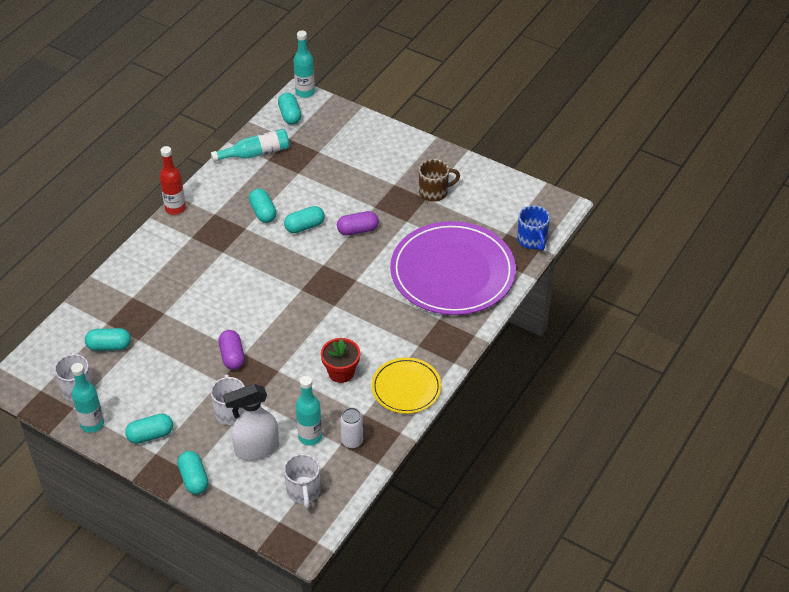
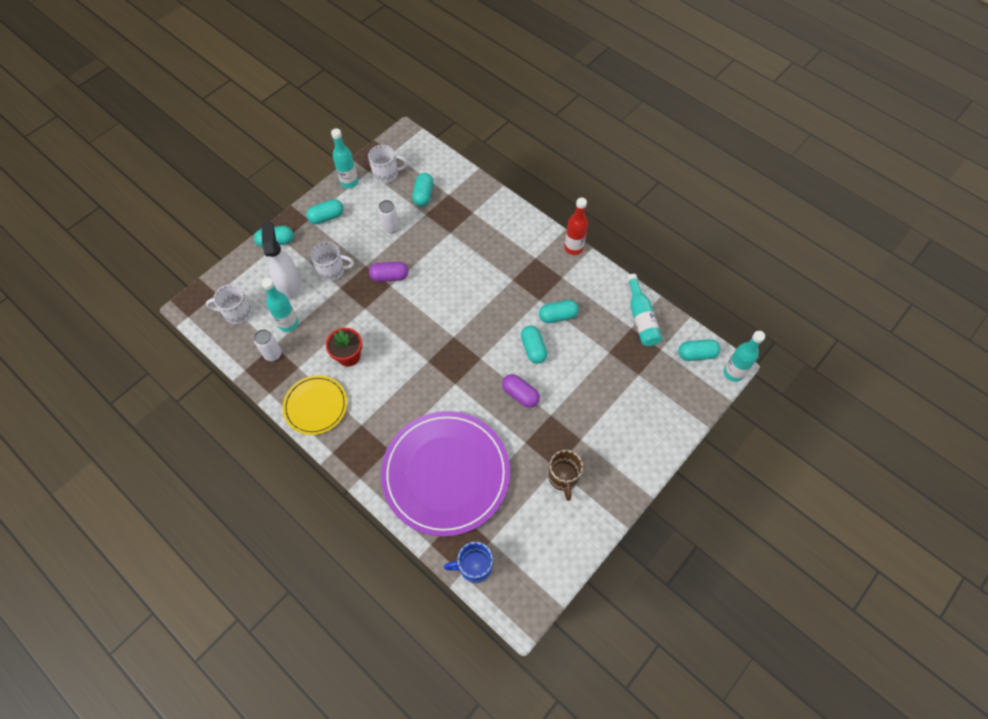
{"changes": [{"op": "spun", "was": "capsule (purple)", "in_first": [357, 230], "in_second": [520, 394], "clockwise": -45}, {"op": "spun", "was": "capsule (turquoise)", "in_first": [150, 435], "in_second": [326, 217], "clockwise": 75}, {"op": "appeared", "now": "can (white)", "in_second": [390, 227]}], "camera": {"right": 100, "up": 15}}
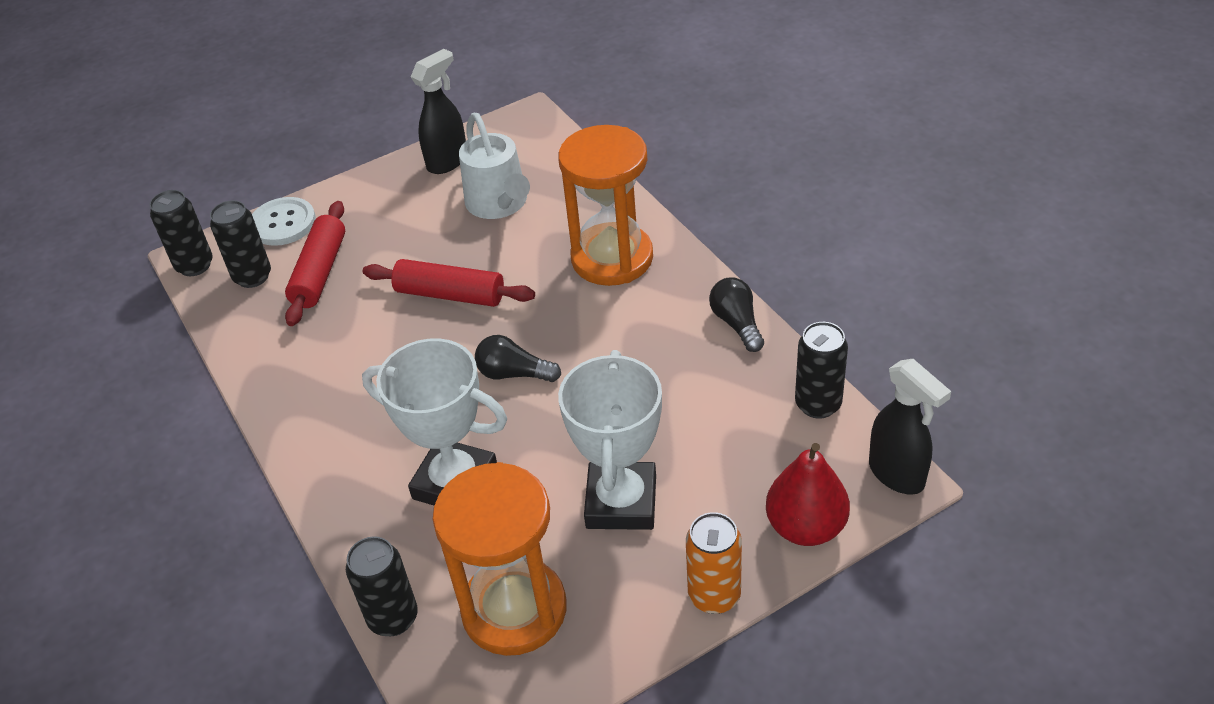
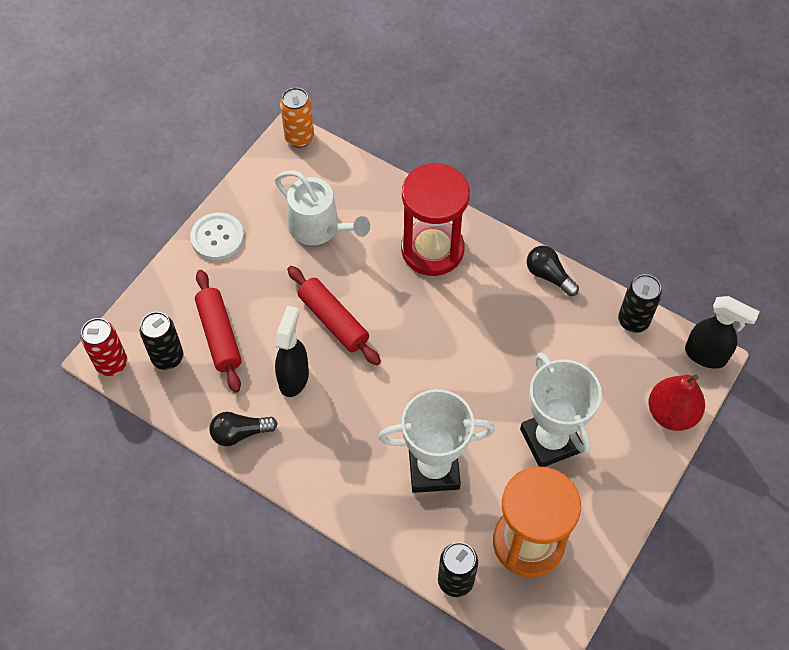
{"changes": [{"op": "relocated", "was": "spray bottle (black)", "in_first": [448, 161], "in_second": [294, 378]}, {"op": "colour", "was": "hourglass (orange)", "now": "hourglass (red)", "in_first": [612, 258], "in_second": [432, 249]}, {"op": "colour", "was": "can (black)", "now": "can (red)", "in_first": [194, 265], "in_second": [111, 363]}, {"op": "relocated", "was": "button (white)", "in_first": [283, 223], "in_second": [217, 237]}, {"op": "spun", "was": "rolling pin (red)", "in_first": [450, 294], "in_second": [333, 321], "clockwise": 60}, {"op": "relocated", "was": "light bulb (black)", "in_first": [514, 374], "in_second": [240, 433]}, {"op": "relocated", "was": "can (orange)", "in_first": [714, 596], "in_second": [299, 138]}], "camera": {"right": -30, "up": 15}}
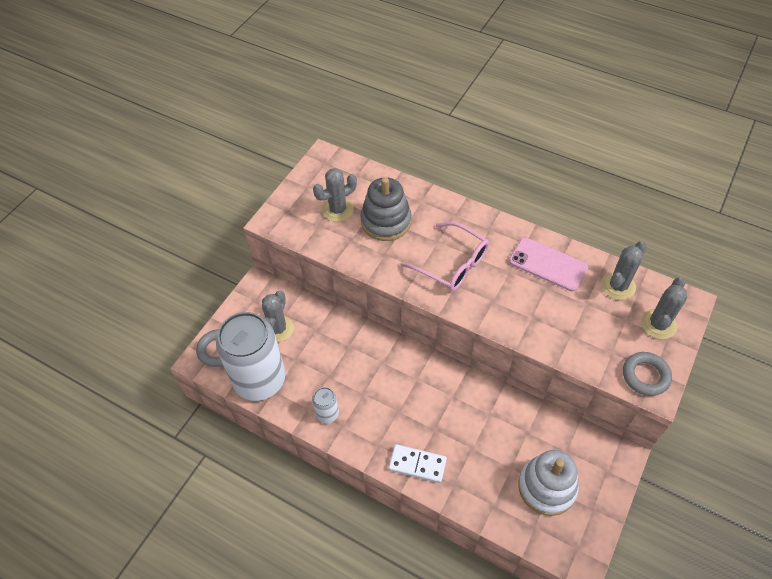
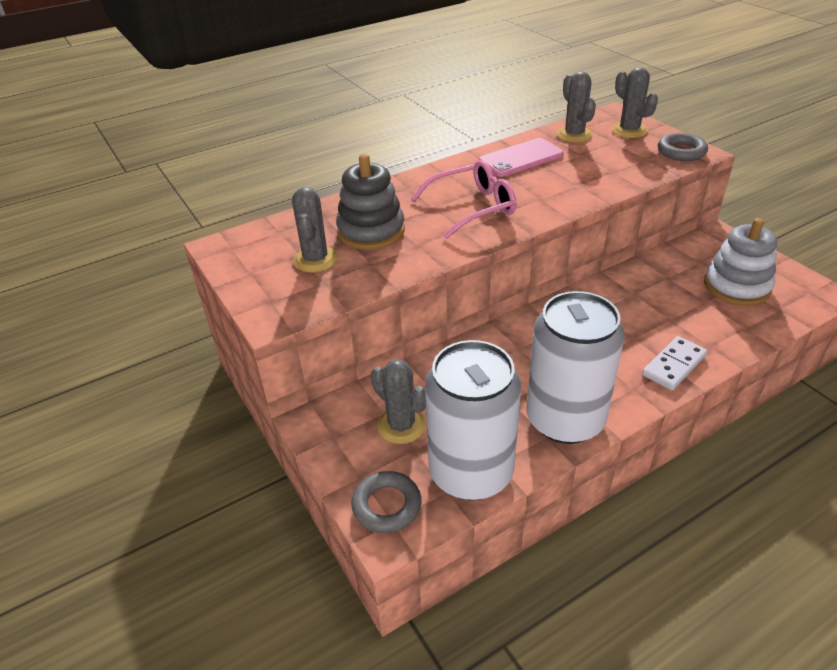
{"changes": [{"op": "size", "was": "can (white)", "in_first": [327, 413], "in_second": [565, 420], "ratio": 2.36}], "camera": {"right": -60, "up": -15}}
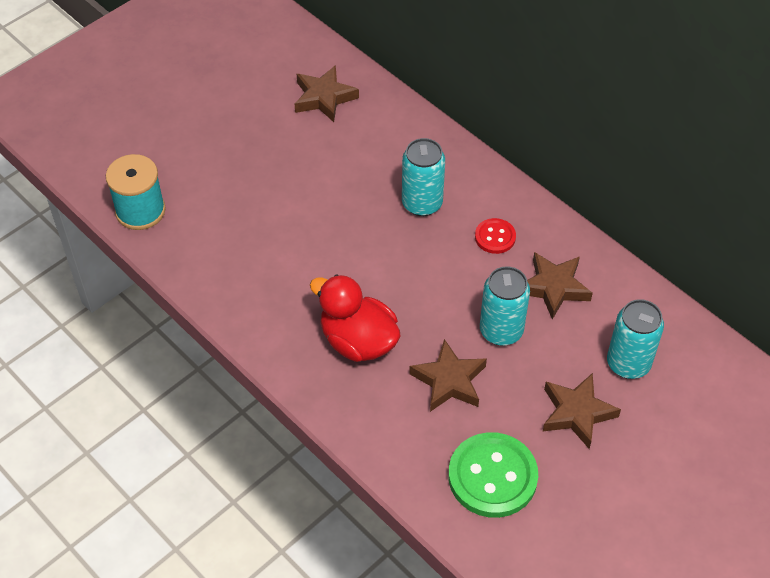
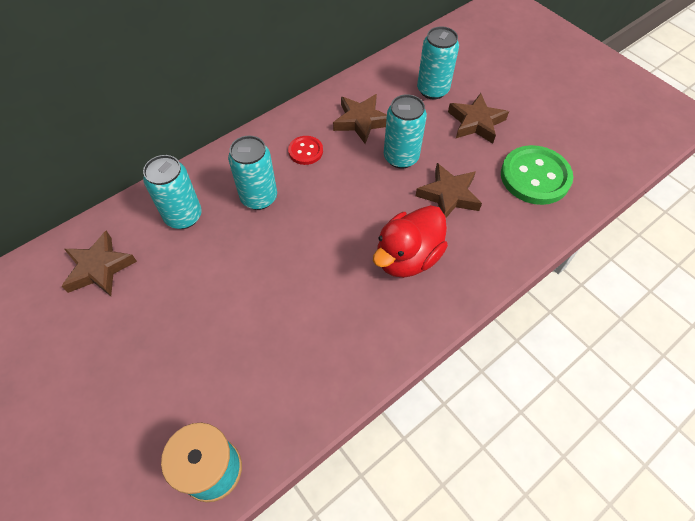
{"changes": [{"op": "appeared", "now": "can (turquoise)", "in_second": [183, 216]}], "camera": {"right": -85, "up": 5}}
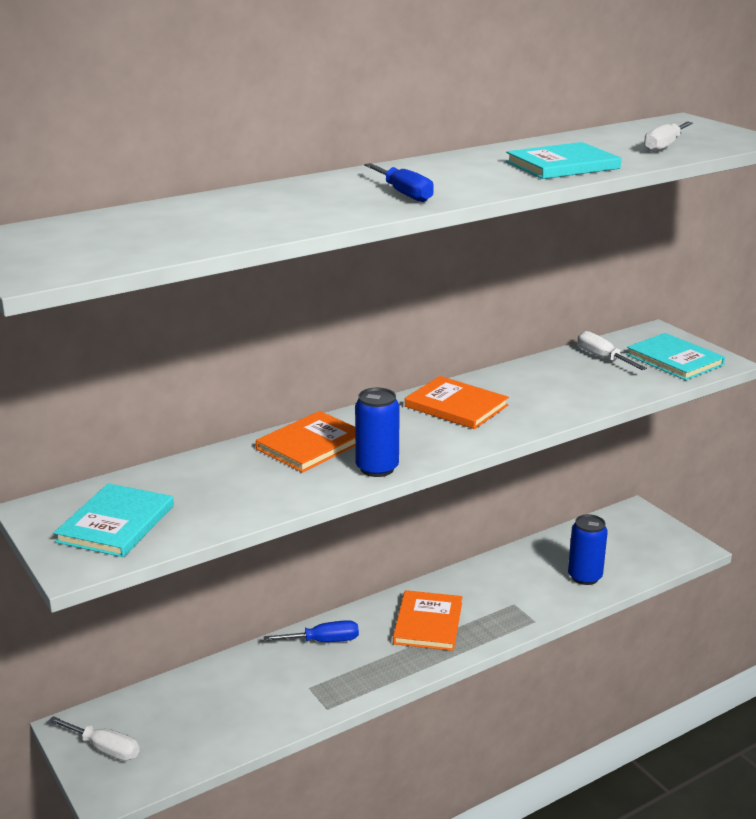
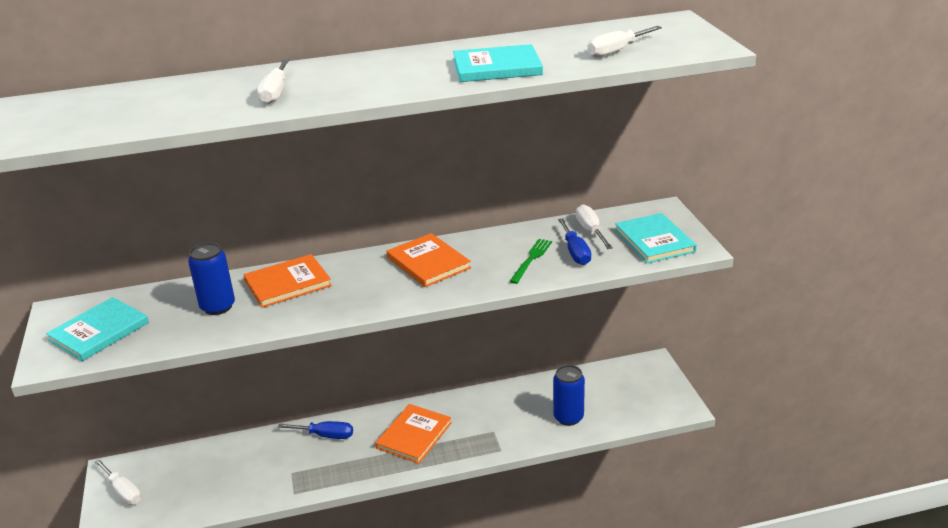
{"changes": [{"op": "relocated", "was": "screwdriver (blue)", "in_first": [404, 194], "in_second": [575, 252]}, {"op": "relocated", "was": "can (blue)", "in_first": [377, 468], "in_second": [218, 307]}, {"op": "appeared", "now": "screwdriver (white)", "in_second": [275, 93]}, {"op": "appeared", "now": "fork (green)", "in_second": [531, 259]}], "camera": {"right": 20, "up": 5}}
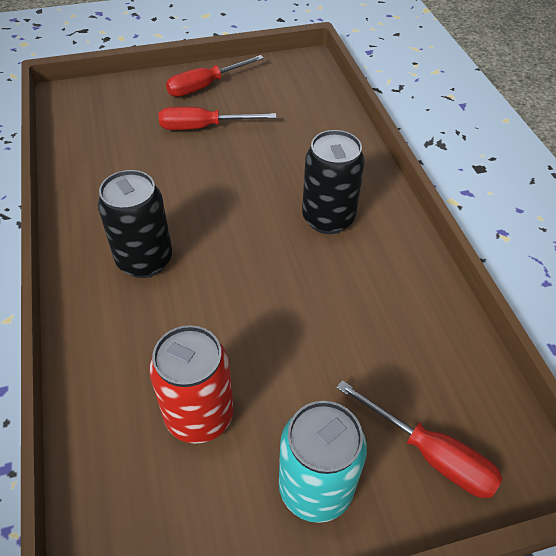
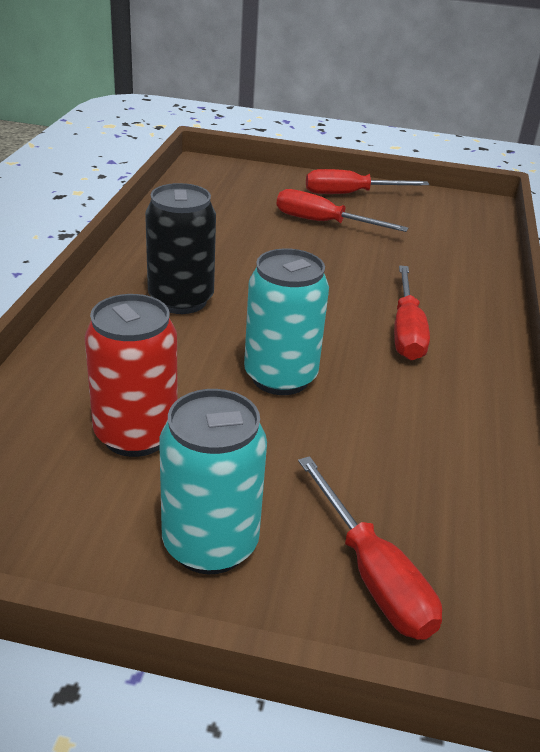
{"changes": [{"op": "exchanged", "was": "can (black)", "now": "screwdriver (red)", "in_first": [328, 219], "in_second": [406, 331]}, {"op": "appeared", "now": "can (turquoise)", "in_second": [280, 377]}], "camera": {"right": 25, "up": -15}}
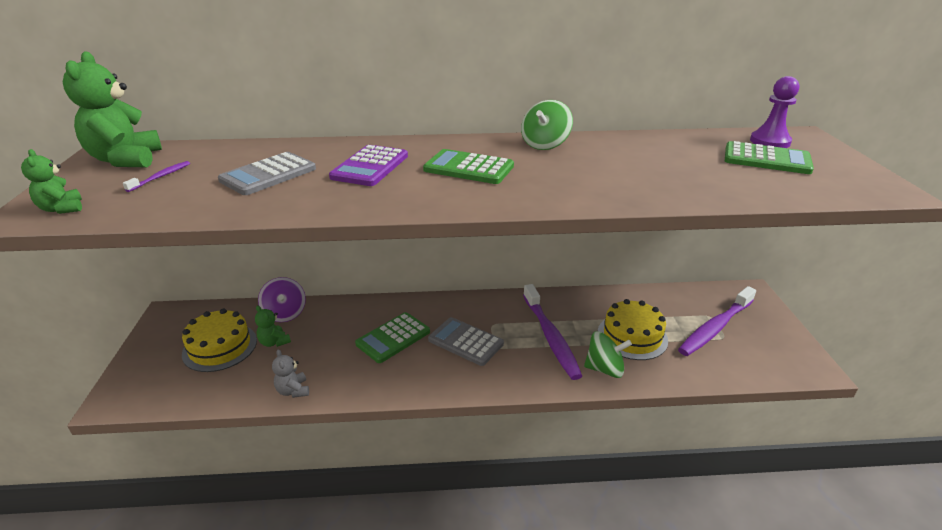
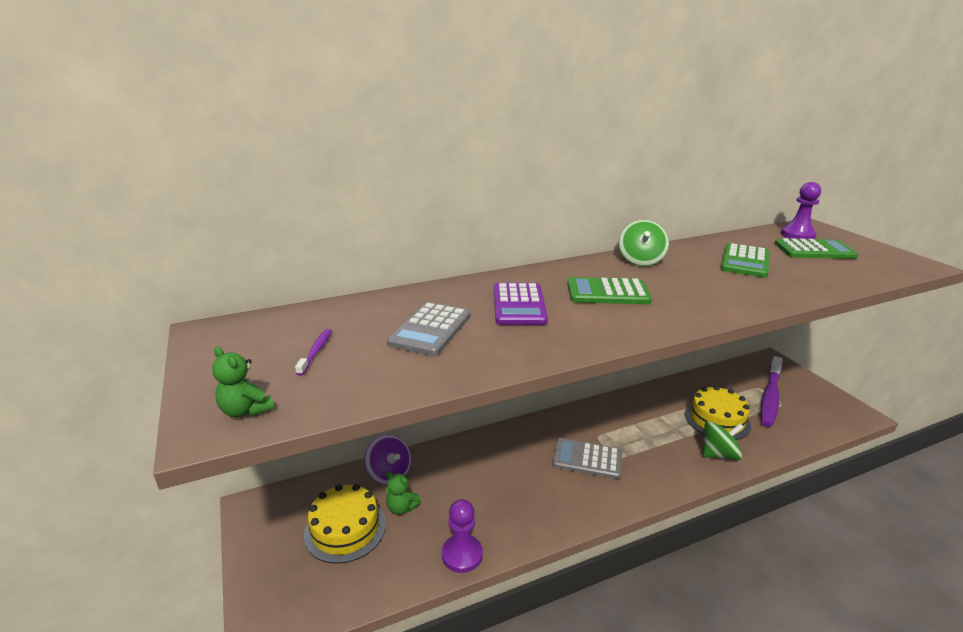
{"changes": [{"op": "missing", "was": "teddy bear (green)", "in_first": [126, 160]}, {"op": "missing", "was": "toothbrush (purple)", "in_first": [551, 337]}, {"op": "relocated", "was": "calculator (green)", "in_first": [393, 338], "in_second": [745, 261]}, {"op": "exchanged", "was": "teddy bear (grey)", "now": "pawn (purple)", "in_first": [293, 391], "in_second": [462, 554]}], "camera": {"right": -20, "up": -5}}
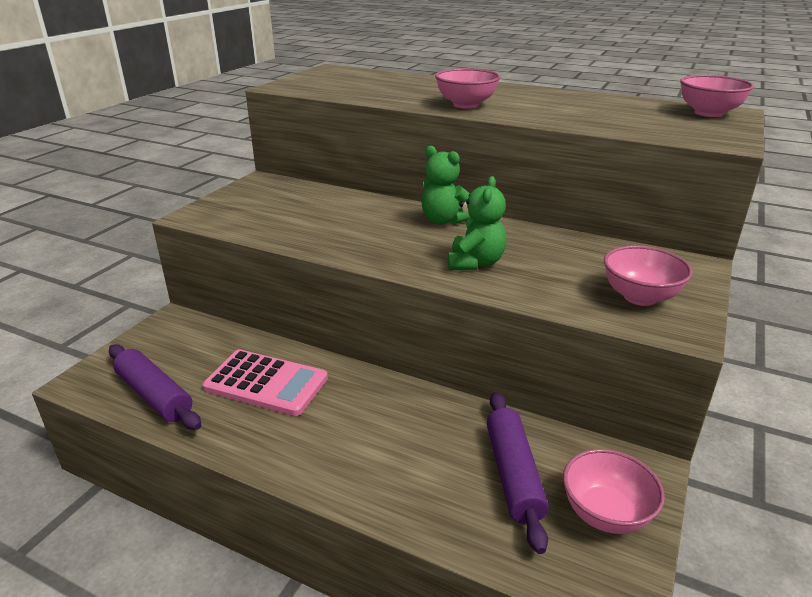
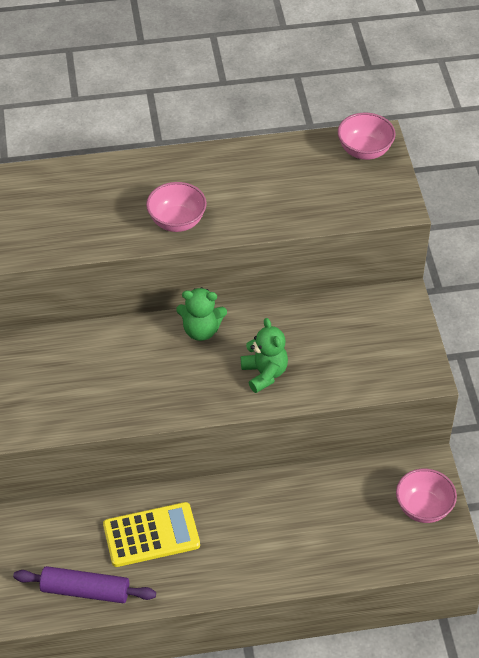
{"changes": [{"op": "missing", "was": "bowl (pink)", "in_first": [640, 297]}, {"op": "colour", "was": "calculator (pink)", "now": "calculator (yellow)", "in_first": [266, 383], "in_second": [151, 535]}, {"op": "missing", "was": "rolling pin (purple)", "in_first": [513, 474]}], "camera": {"right": -35, "up": 20}}
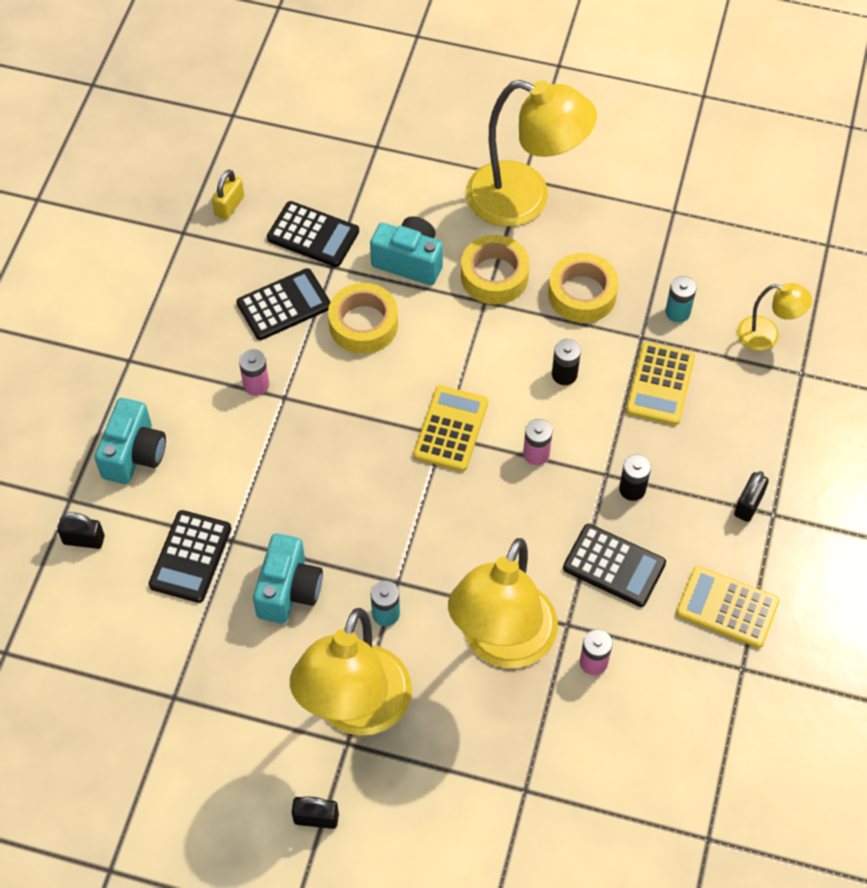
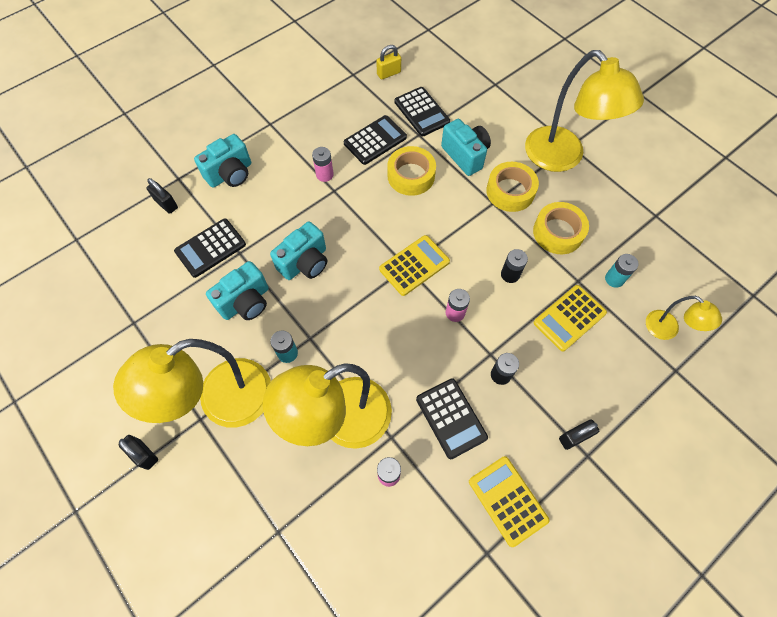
{"changes": [{"op": "spun", "was": "calculator (black)", "in_first": [284, 305], "in_second": [375, 140], "clockwise": -45}, {"op": "appeared", "now": "camera (turquoise)", "in_second": [305, 263]}], "camera": {"right": 35, "up": 5}}
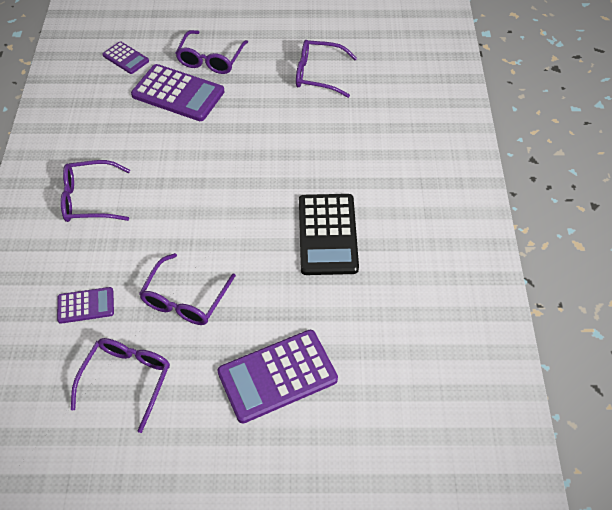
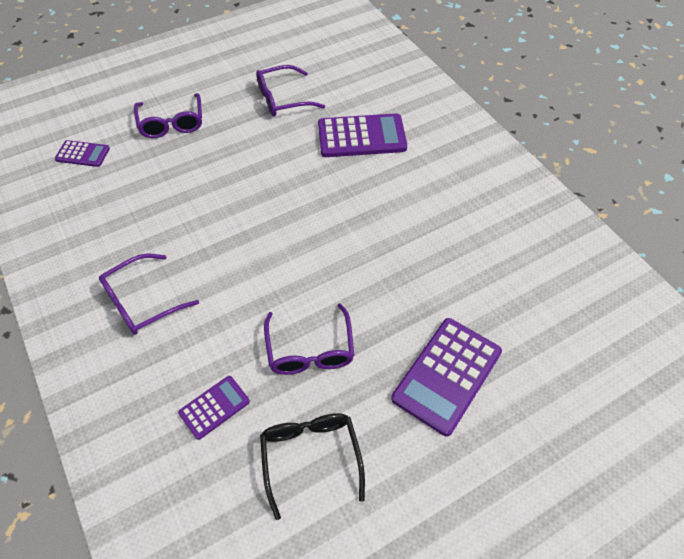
{"changes": [{"op": "relocated", "was": "calculator (purple)", "in_first": [178, 93], "in_second": [361, 136]}, {"op": "missing", "was": "calculator (black)", "in_first": [328, 234]}, {"op": "colour", "was": "glasses (purple)", "now": "glasses (black)", "in_first": [127, 380], "in_second": [310, 457]}], "camera": {"right": -30, "up": 0}}
